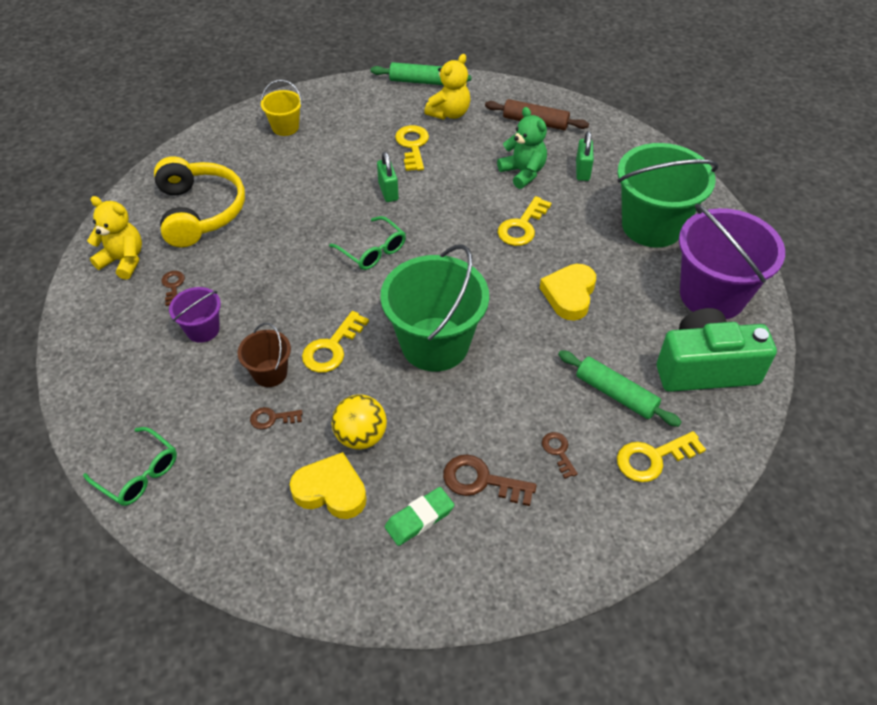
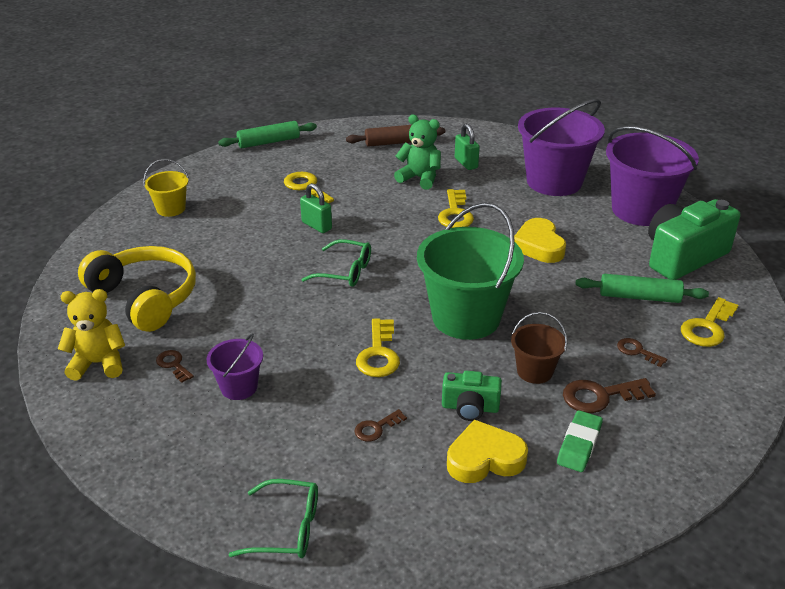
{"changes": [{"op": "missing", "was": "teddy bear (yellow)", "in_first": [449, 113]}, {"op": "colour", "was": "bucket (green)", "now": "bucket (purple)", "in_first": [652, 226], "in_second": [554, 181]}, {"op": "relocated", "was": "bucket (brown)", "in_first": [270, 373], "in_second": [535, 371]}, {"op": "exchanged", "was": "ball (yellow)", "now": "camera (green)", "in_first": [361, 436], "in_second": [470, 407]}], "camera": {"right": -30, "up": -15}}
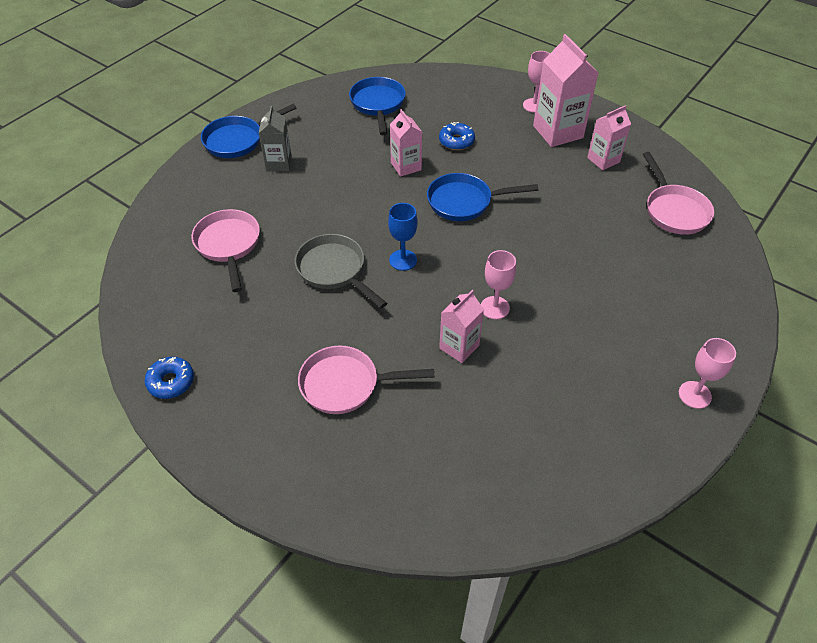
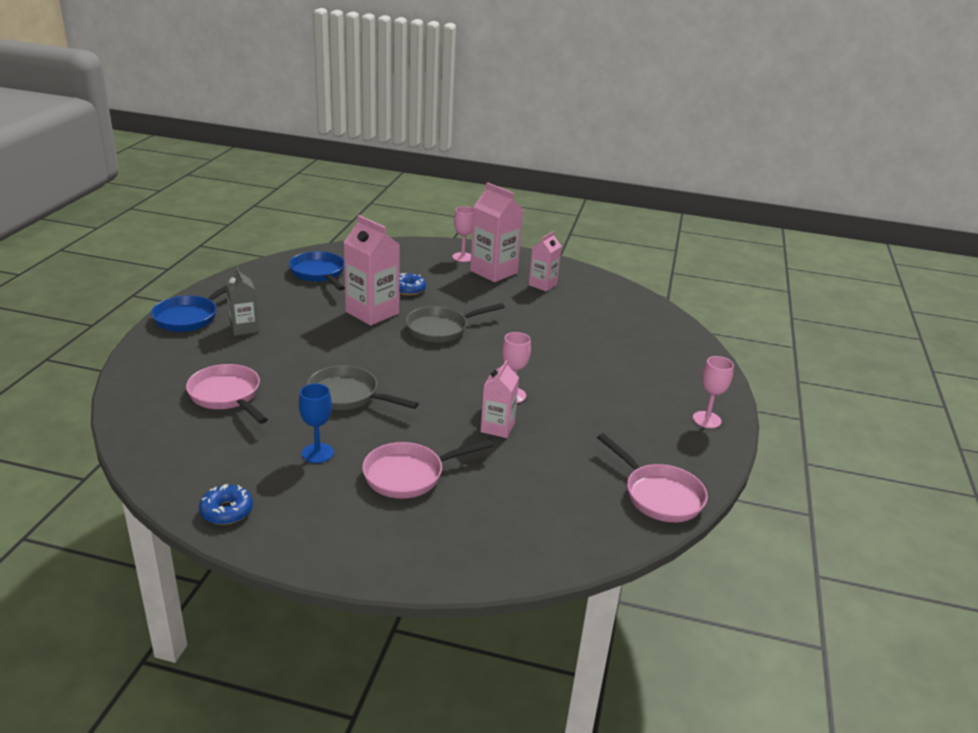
{"changes": [{"op": "size", "was": "carton (pink)", "in_first": [406, 166], "in_second": [372, 313], "ratio": 1.66}, {"op": "relocated", "was": "pan (pink)", "in_first": [674, 210], "in_second": [659, 495]}, {"op": "colour", "was": "pan (blue)", "now": "pan (grey)", "in_first": [464, 202], "in_second": [441, 329]}, {"op": "relocated", "was": "goblet (blue)", "in_first": [403, 260], "in_second": [317, 453]}], "camera": {"right": -25, "up": -20}}
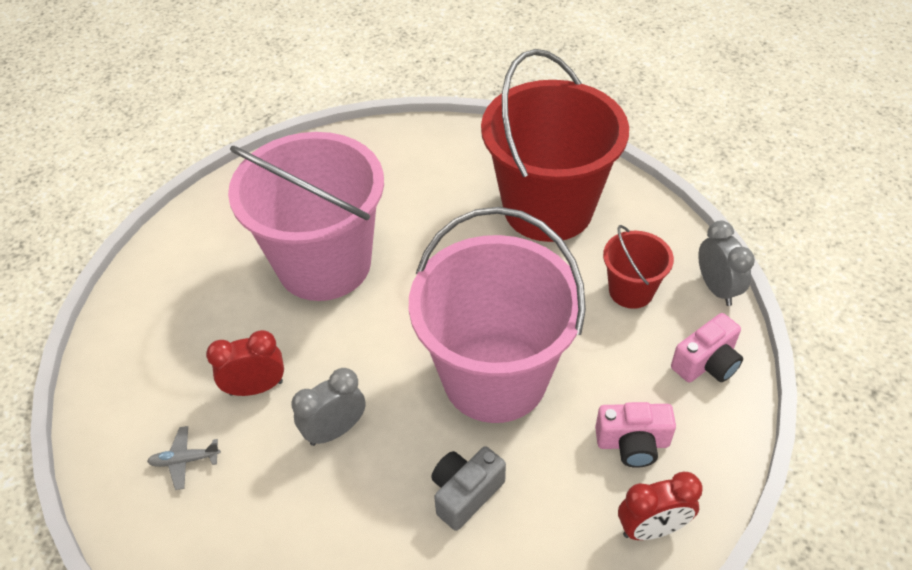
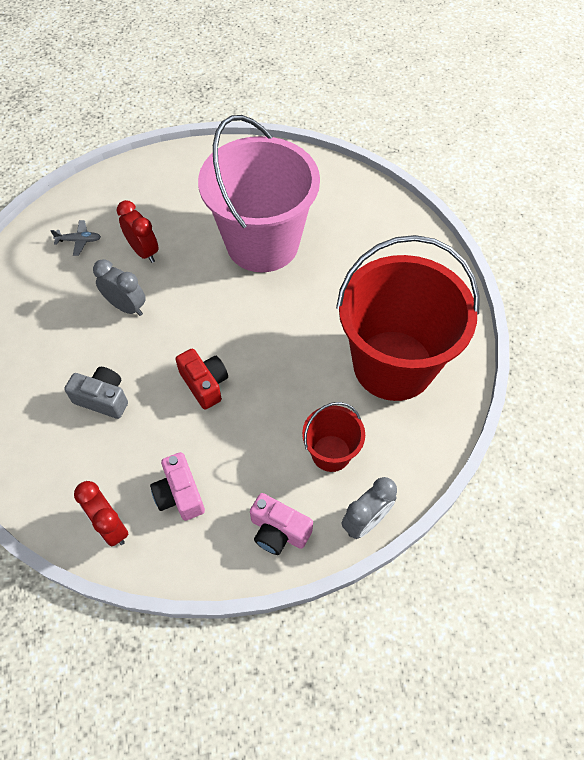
{"changes": [{"op": "exchanged", "was": "bucket (pink)", "now": "camera (red)", "in_first": [495, 377], "in_second": [205, 384]}, {"op": "spun", "was": "plane (grey)", "in_first": [184, 460], "in_second": [79, 241], "clockwise": 120}], "camera": {"right": 65, "up": 10}}
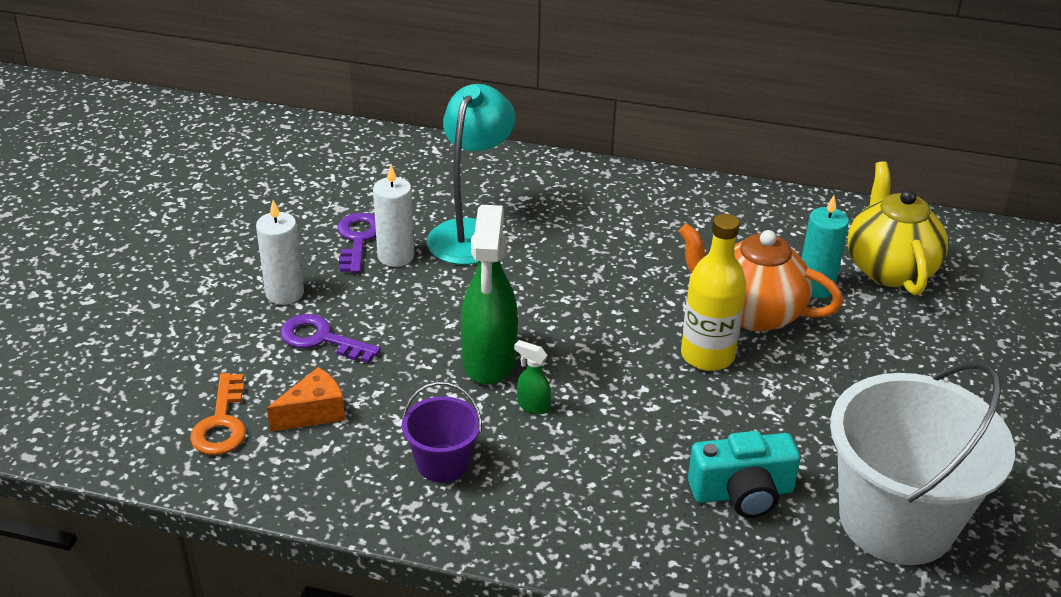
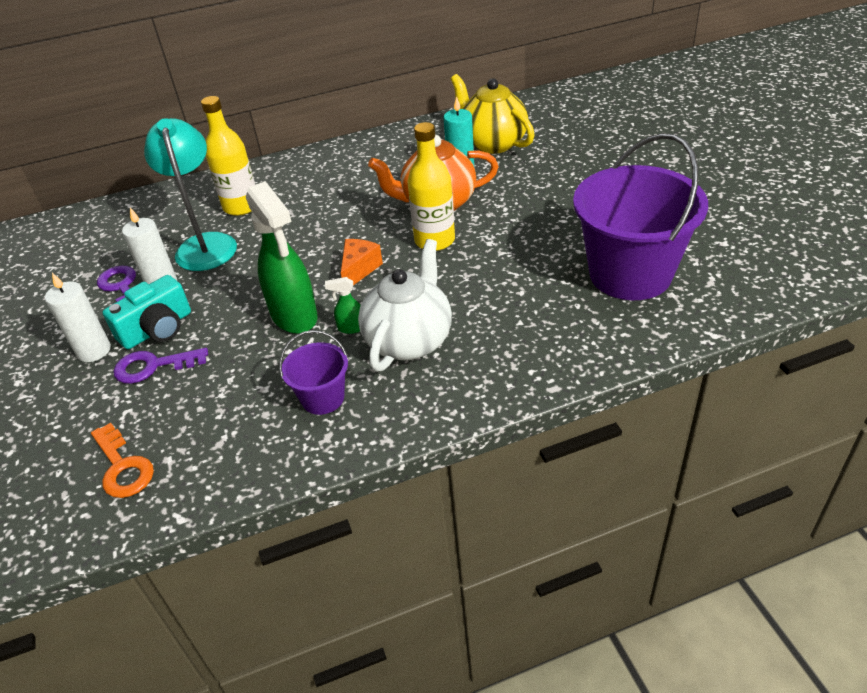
{"changes": [{"op": "colour", "was": "bucket (white)", "now": "bucket (purple)", "in_first": [896, 520], "in_second": [630, 274]}, {"op": "relocated", "was": "cheese (orange)", "in_first": [314, 413], "in_second": [359, 270]}, {"op": "relocated", "was": "camera (turquoise)", "in_first": [742, 493], "in_second": [157, 329]}, {"op": "appeared", "now": "bottle (yellow)", "in_second": [241, 206]}, {"op": "appeared", "now": "teapot (white)", "in_second": [409, 340]}], "camera": {"right": -30, "up": 5}}
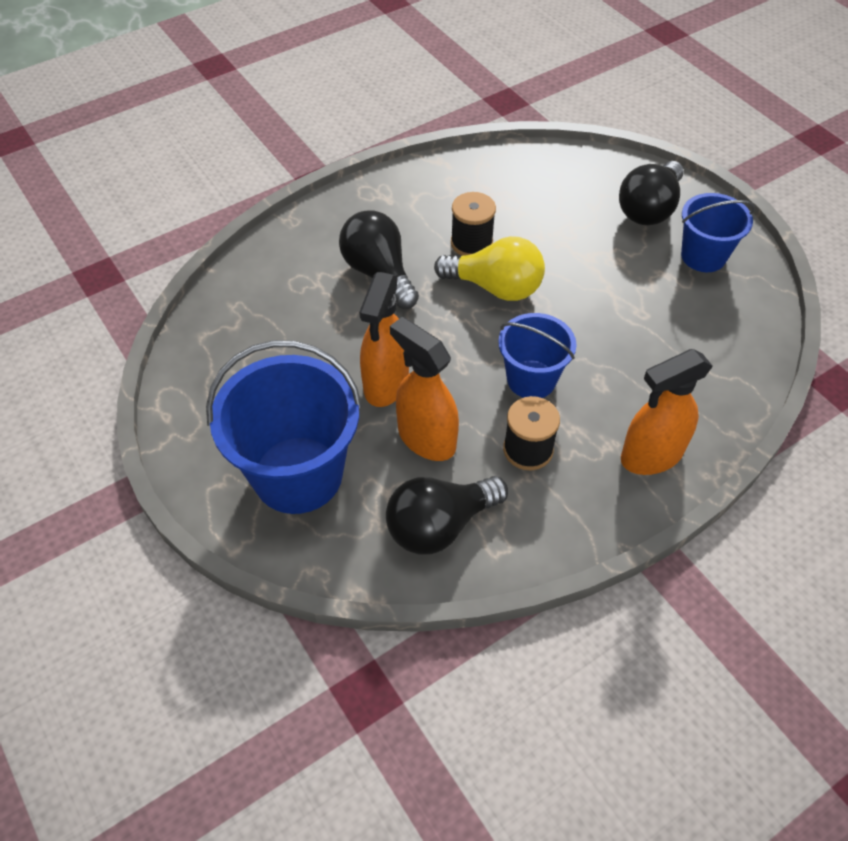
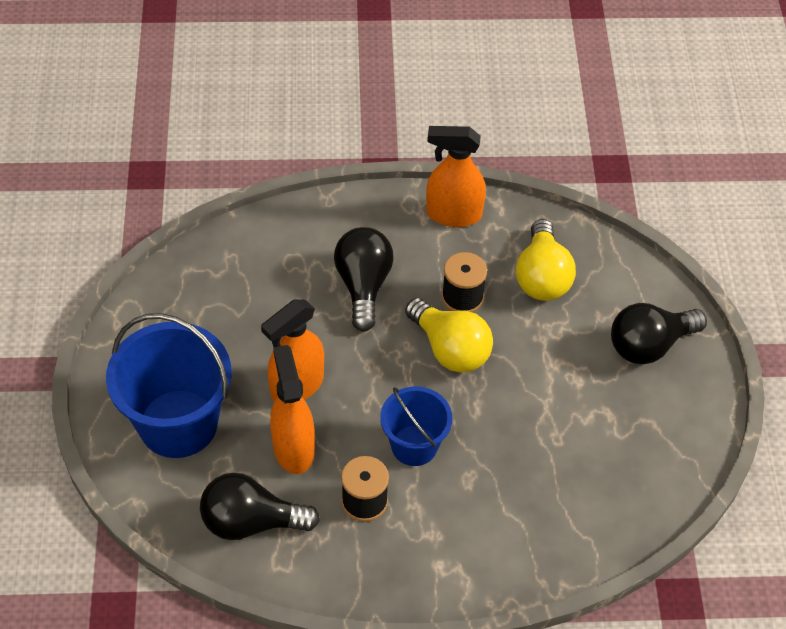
{"changes": [{"op": "missing", "was": "bucket (blue)", "in_first": [703, 256]}, {"op": "relocated", "was": "spray bottle (orange)", "in_first": [651, 456], "in_second": [453, 214]}, {"op": "appeared", "now": "light bulb (yellow)", "in_second": [542, 276]}], "camera": {"right": 30, "up": 0}}
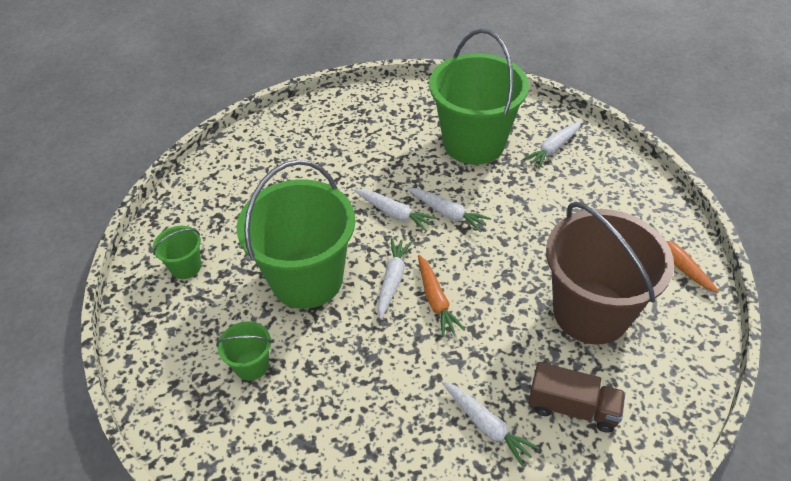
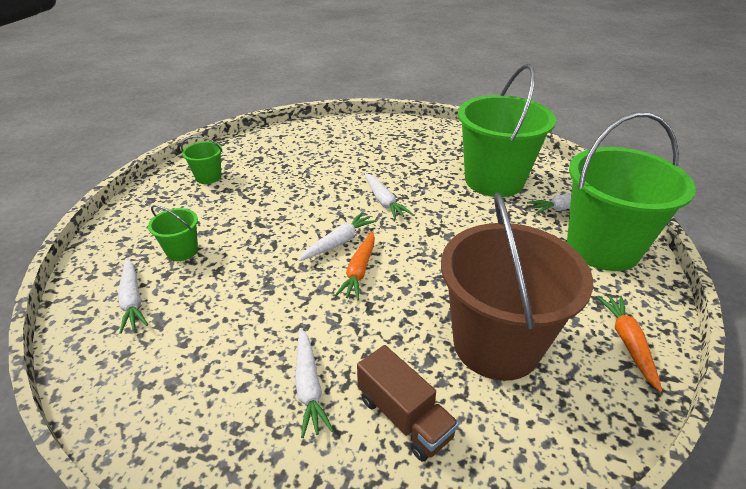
{"changes": [{"op": "relocated", "was": "bucket (green)", "in_first": [307, 279], "in_second": [602, 247]}, {"op": "relocated", "was": "carrot (white)", "in_first": [447, 213], "in_second": [132, 300]}], "camera": {"right": 30, "up": -10}}
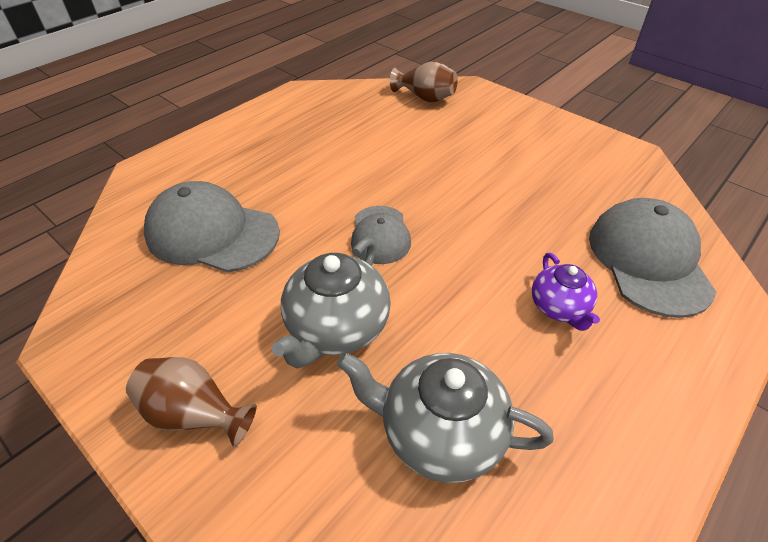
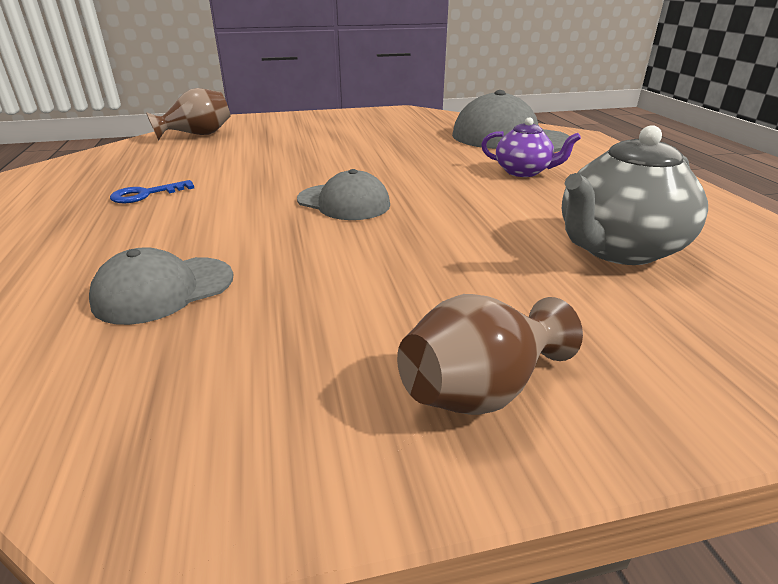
{"changes": [{"op": "size", "was": "cap (grey)", "in_first": [212, 233], "in_second": [164, 290], "ratio": 0.6}, {"op": "missing", "was": "teapot (grey)", "in_first": [336, 328]}, {"op": "appeared", "now": "key (blue)", "in_second": [146, 194]}], "camera": {"right": -55, "up": -15}}
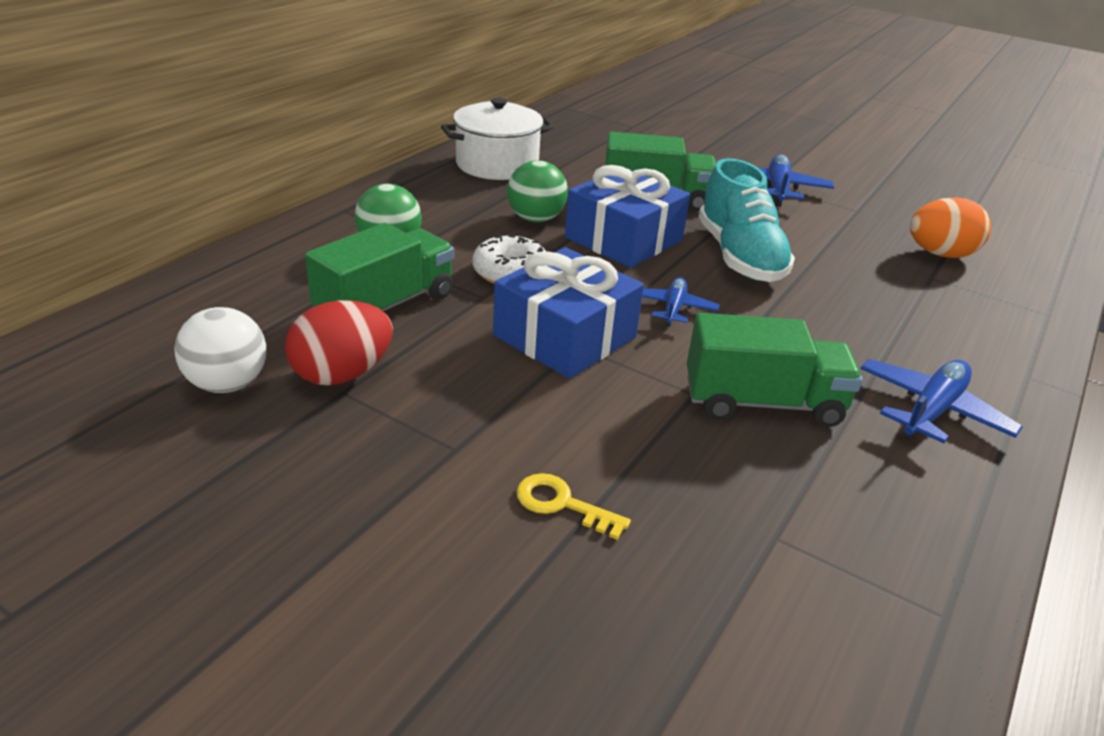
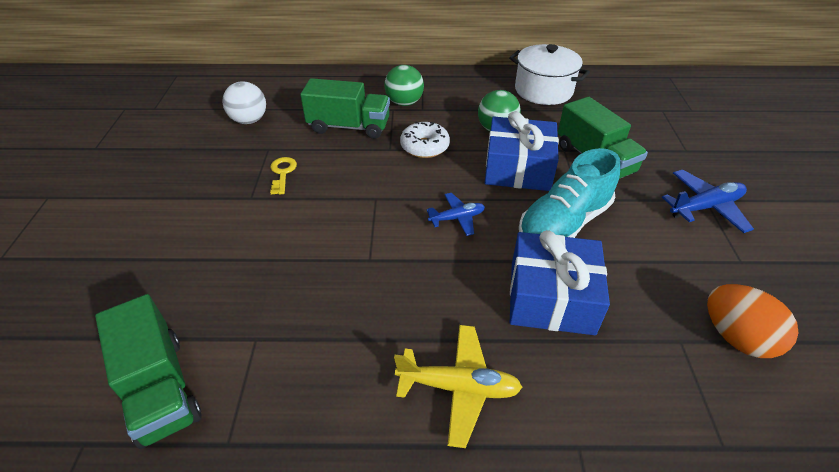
{"changes": [{"op": "relocated", "was": "gift (blue)", "in_first": [565, 336], "in_second": [551, 297]}, {"op": "missing", "was": "egg (red)", "in_first": [342, 374]}, {"op": "relocated", "was": "truck (green)", "in_first": [762, 403], "in_second": [160, 388]}, {"op": "colour", "was": "plane (blue)", "now": "plane (yellow)", "in_first": [931, 411], "in_second": [458, 387]}, {"op": "relocated", "was": "key (yellow)", "in_first": [562, 504], "in_second": [282, 173]}], "camera": {"right": 60, "up": 10}}
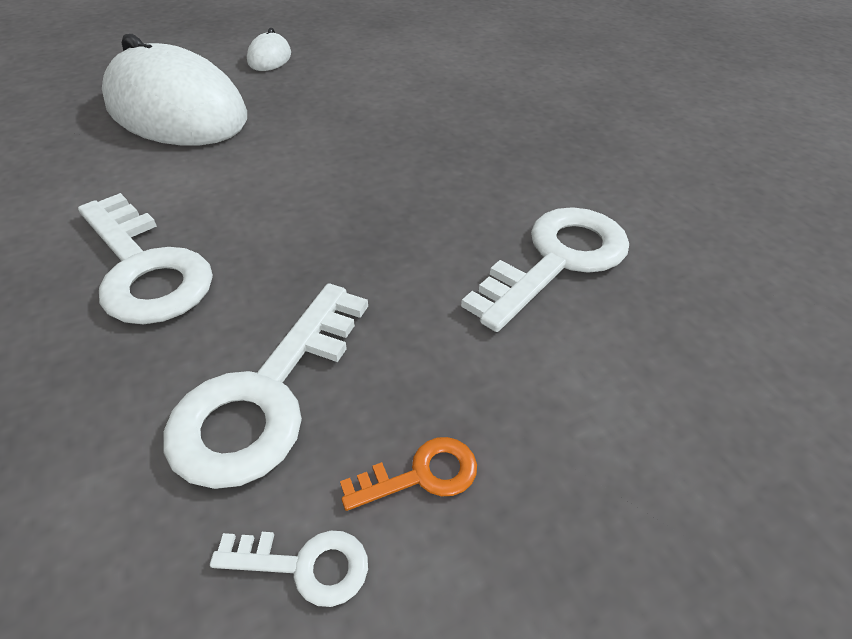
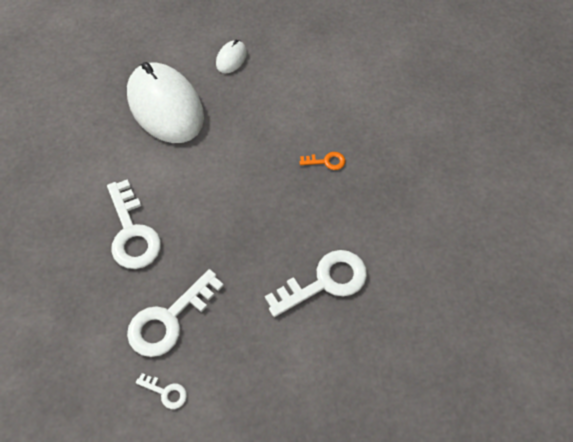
{"changes": [{"op": "relocated", "was": "key (orange)", "in_first": [421, 475], "in_second": [326, 161]}], "camera": {"right": 20, "up": 15}}
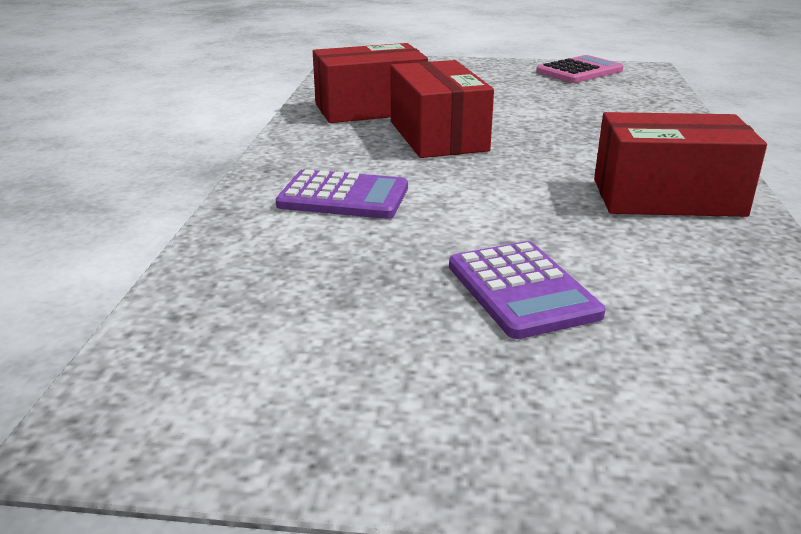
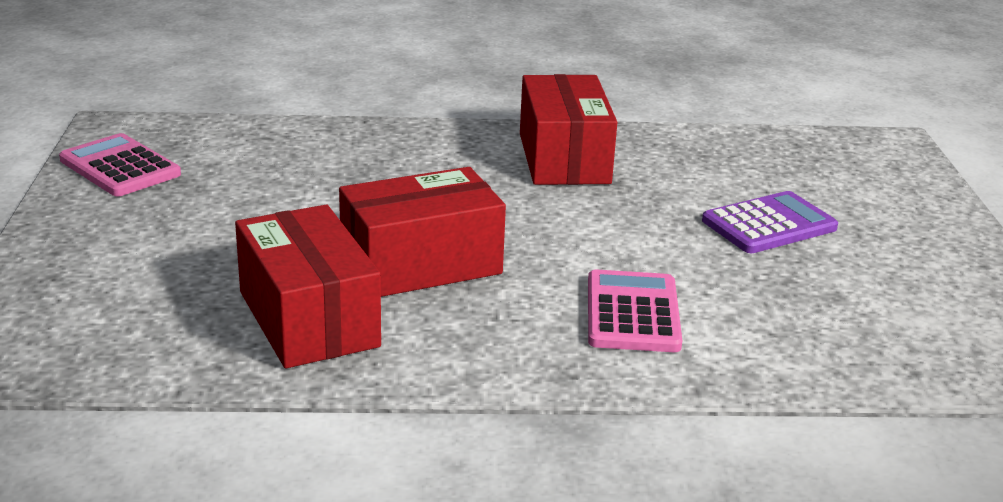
{"changes": [{"op": "colour", "was": "calculator (purple)", "now": "calculator (pink)", "in_first": [343, 197], "in_second": [633, 313]}], "camera": {"right": -100, "up": 0}}
